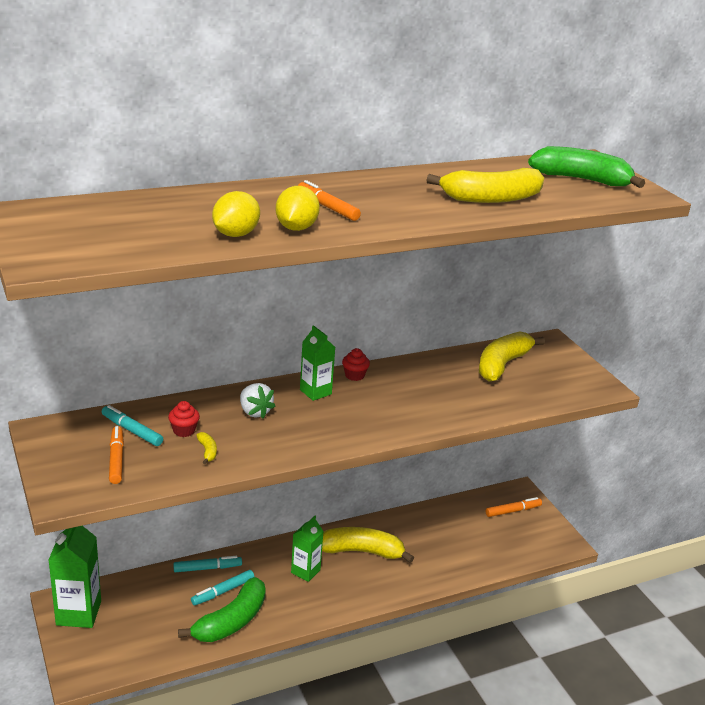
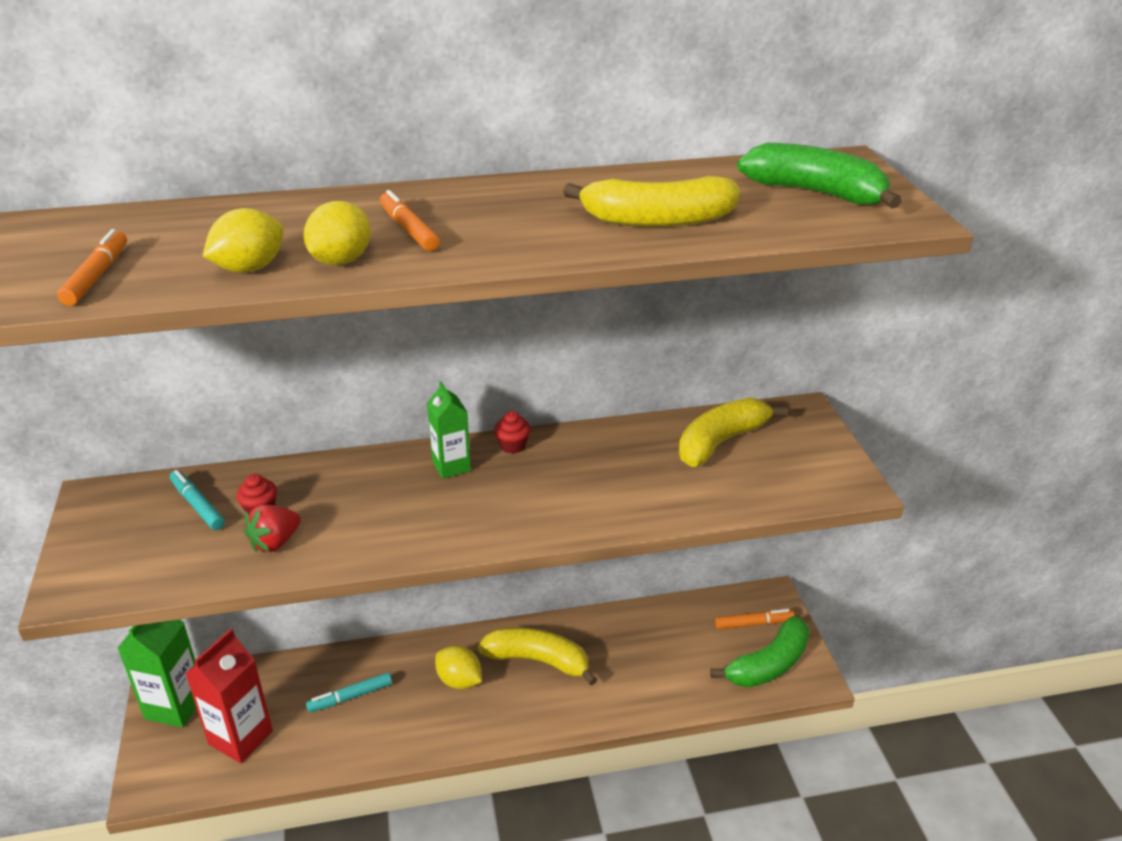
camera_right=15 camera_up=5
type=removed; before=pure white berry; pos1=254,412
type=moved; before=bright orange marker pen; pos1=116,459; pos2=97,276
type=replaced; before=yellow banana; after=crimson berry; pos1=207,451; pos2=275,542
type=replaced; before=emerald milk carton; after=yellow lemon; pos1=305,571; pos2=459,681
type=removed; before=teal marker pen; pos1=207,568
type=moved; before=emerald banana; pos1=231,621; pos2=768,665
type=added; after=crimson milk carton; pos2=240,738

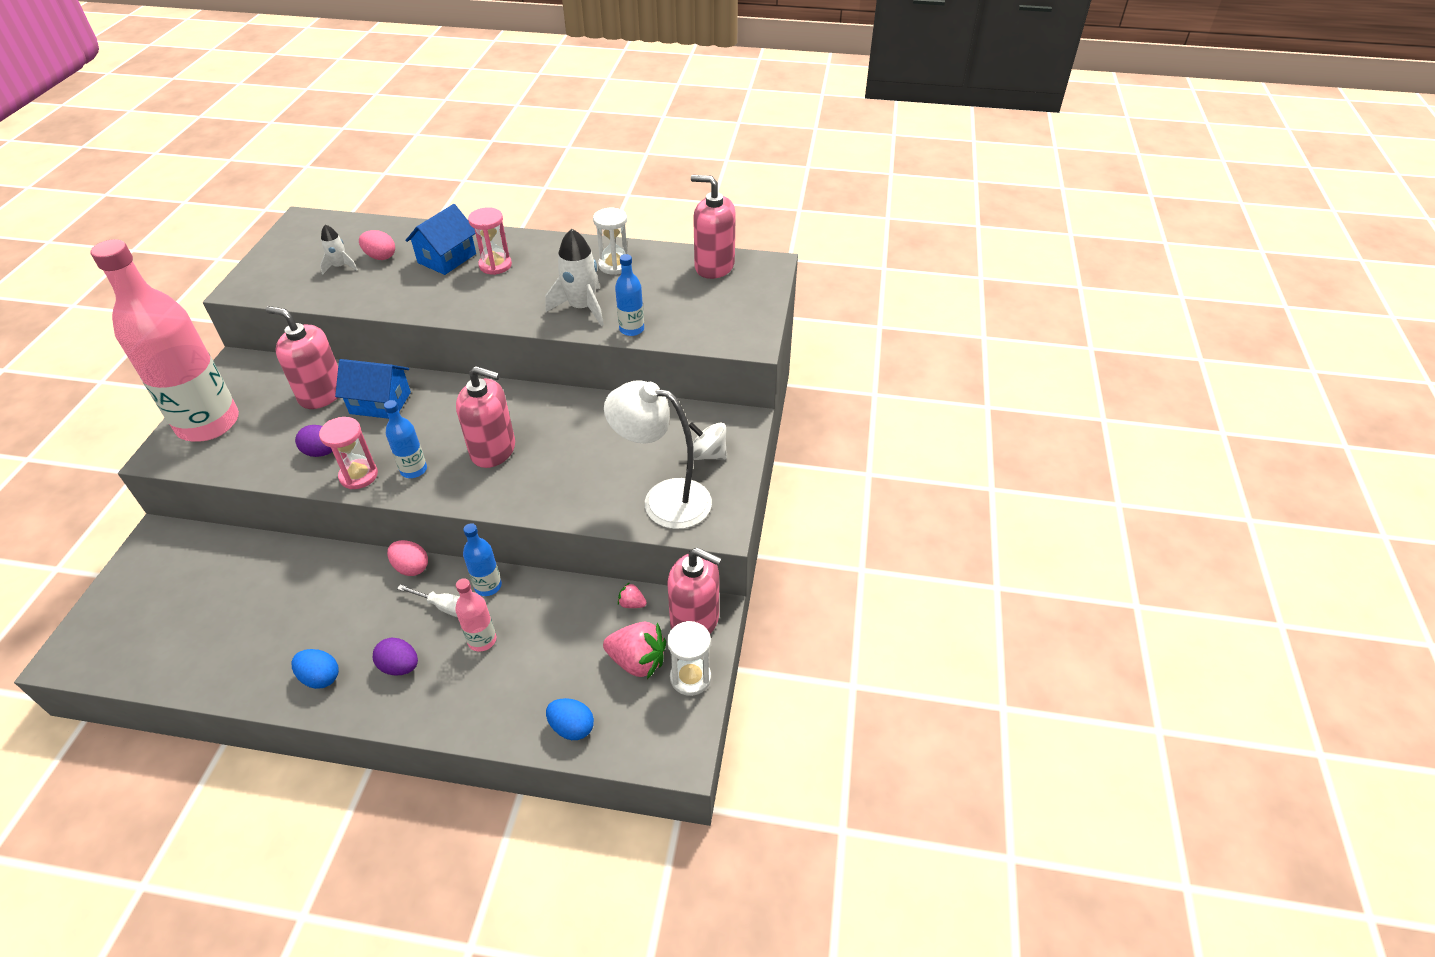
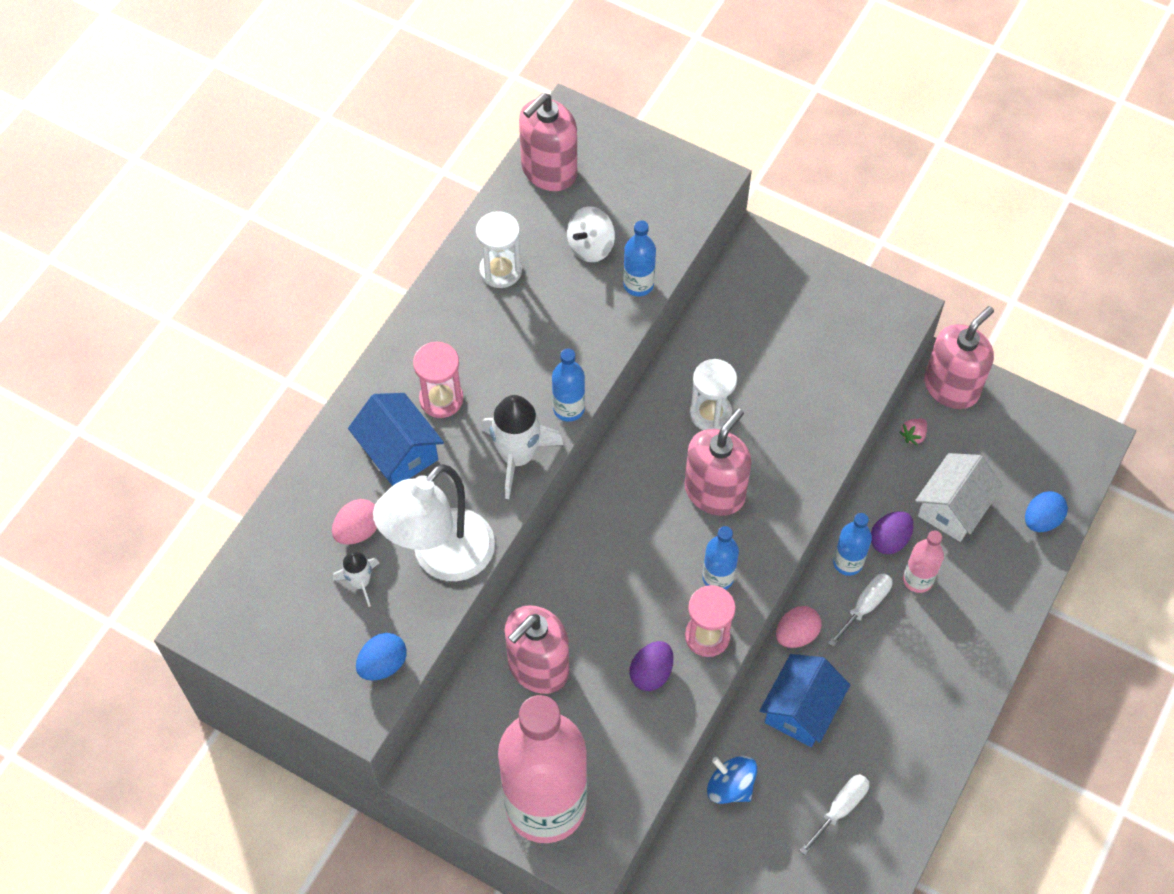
camera_right=-70 camera_up=15
type=moved; before=pure white toy rocket; pos1=582,307; pos2=517,456
type=moved; before=cobalt cottage; pos1=380,403; pos2=801,709
type=moved; before=pure white reading lamp; pos1=663,499; pos2=441,558
type=moved; before=pure white toy top; pos1=708,454; pos2=590,246
type=removed; before=rosy berry; pos1=637,661
type=moved; before=pure white sandglass; pos1=690,677; pos2=710,413
type=moved; before=violet egg shape; pos1=400,666; pos2=889,540
type=moved; before=cobalt egg shape; pos1=320,677; pos2=383,664
type=added; after=cobalt bottle; pos2=568,408
type=added; after=pure white cottage; pos2=953,508
type=added; after=cobalt toy top; pos2=730,786
type=added; after=pure white hand screwdriver; pos2=840,809

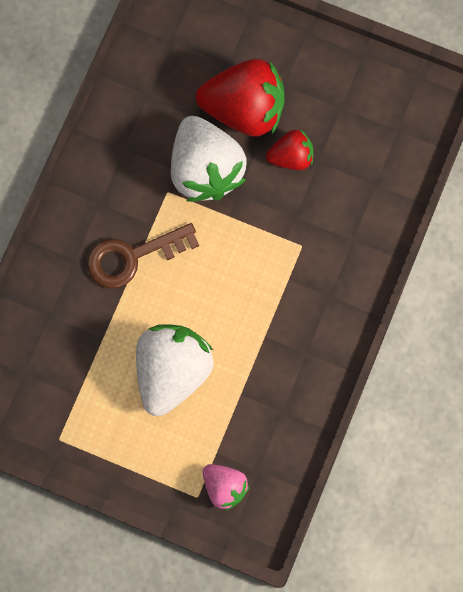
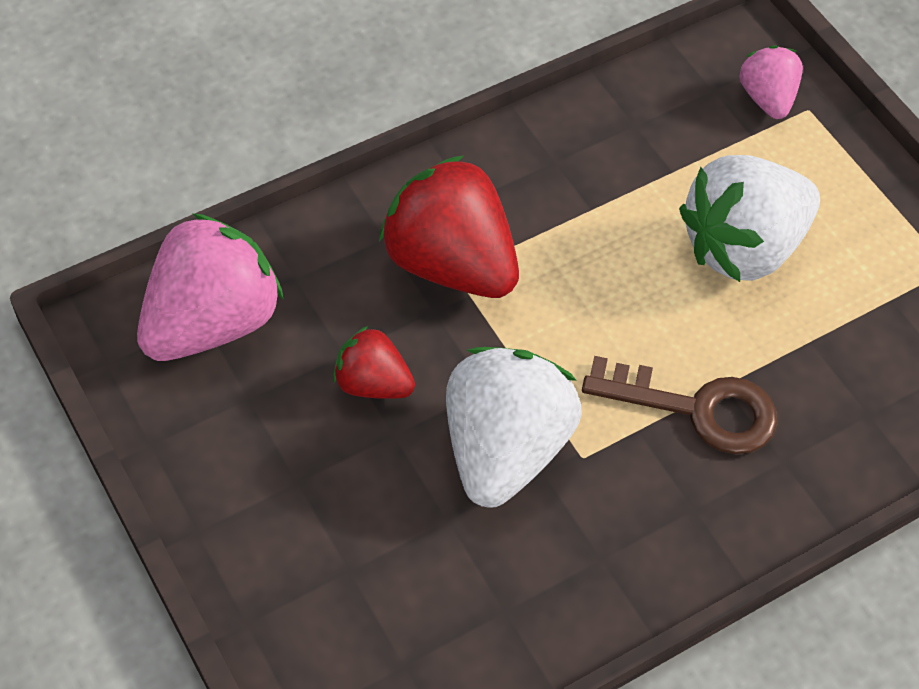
camera_right=-145 camera_up=-20
type=moved; before=crimson berry; pos1=244,109; pos2=451,263
type=added; after=rosy berry; pos2=212,322

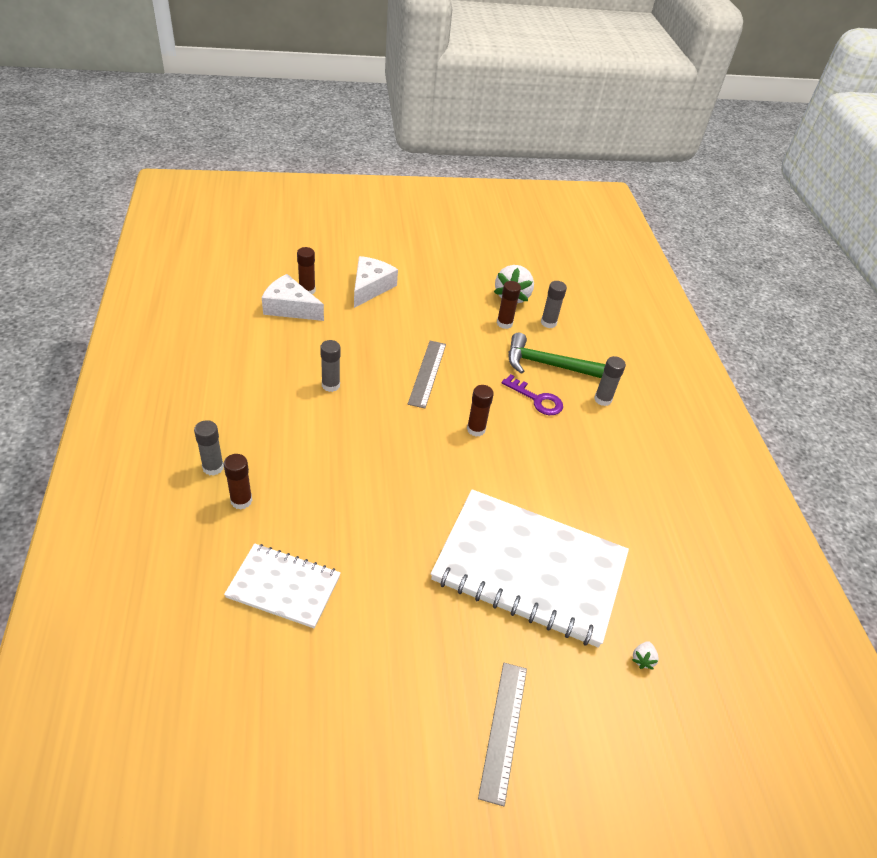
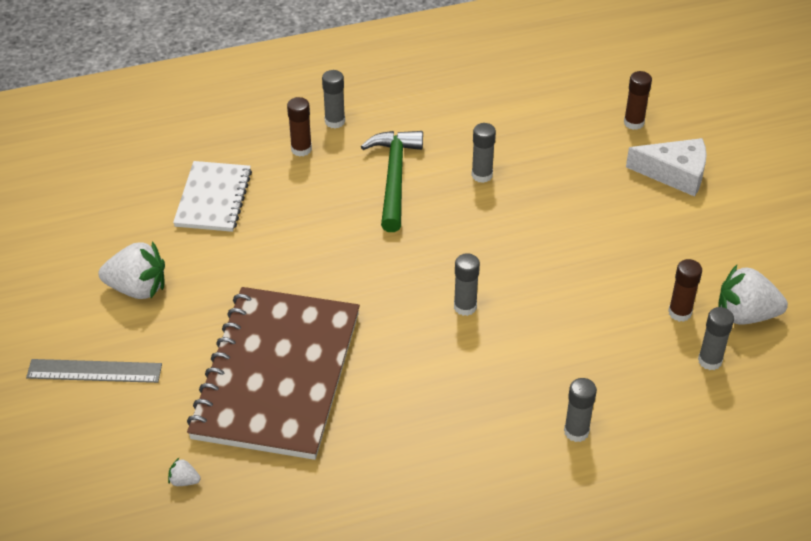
camera_right=85 camera_up=0
type=removed; before=pure white piece of cheese; pos1=290,307
type=moved; before=emerald hammer; pos1=551,365; pos2=394,178
type=removed; before=grey straightedge; pos1=427,373
type=removed; before=violet latchkey; pos1=537,399
type=recoloured; before=russet glue stick; after=grey glue stick; pos1=476,429; pos2=465,307
type=recoloured; before=pure white notepad; after=russet notepad; pos1=529,568; pos2=277,375
type=added; after=pure white berry; pos2=137,288

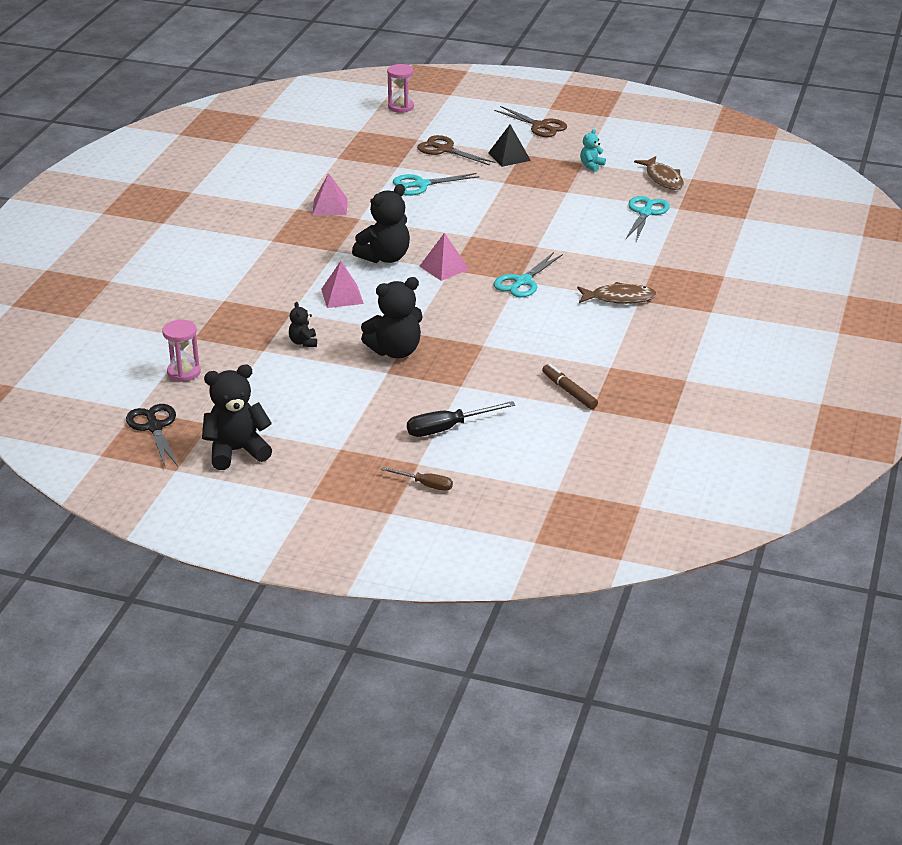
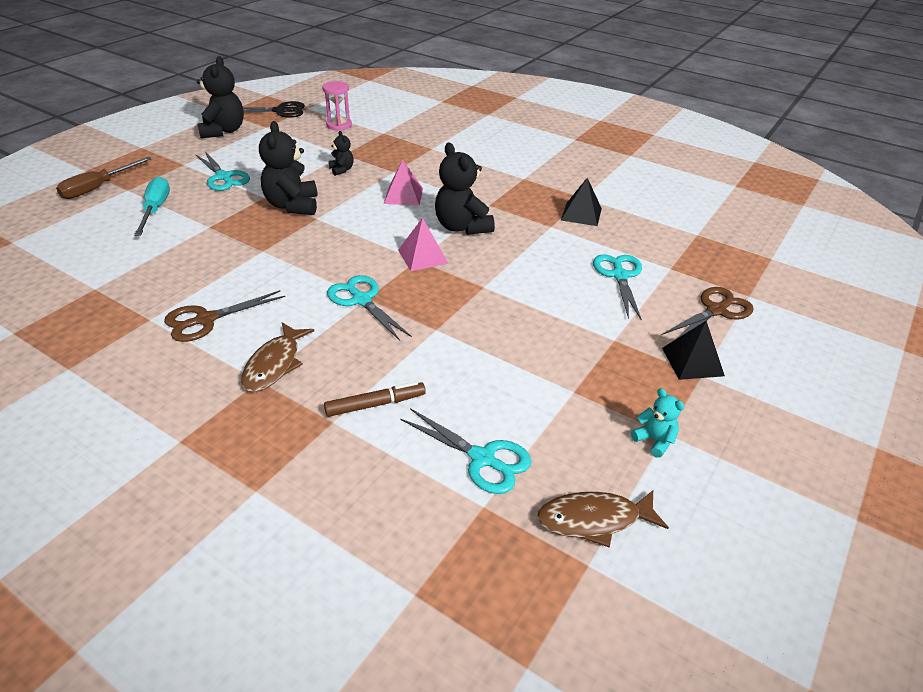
camera_right=105 camera_up=5
type=removed; before=rosy sandglass; pos1=401,107
type=moved; before=russet scissors; pos1=540,126; pos2=206,320
type=recoloured; before=rosy pyramid shape; after=ebony pyramid shape; pos1=330,207; pos2=581,214
type=turned; before=ebony stuffed bear; pos1=303,342; pos2=342,170; turn=60
type=moved; before=russet marker pen; pos1=569,391; pos2=375,404
type=recoloured; before=ebony hand screwdriver; after=teal hand screwdriver; pos1=448,428; pos2=156,209
type=resized; before=russet hand screwdriver; pos1=425,485; pos2=98,188; scale=1.58
type=added; after=teal scissors; pos2=223,177

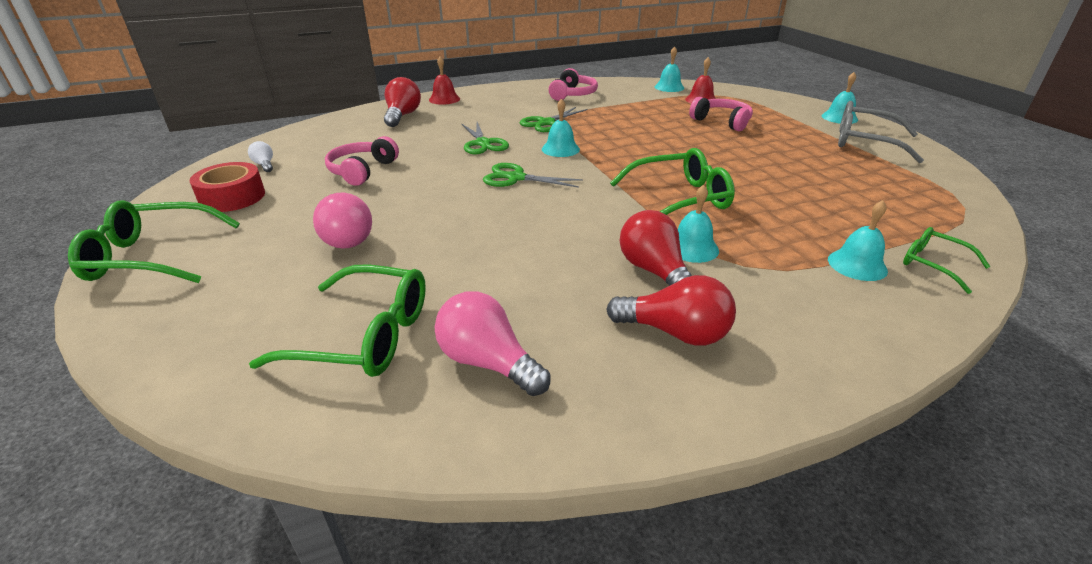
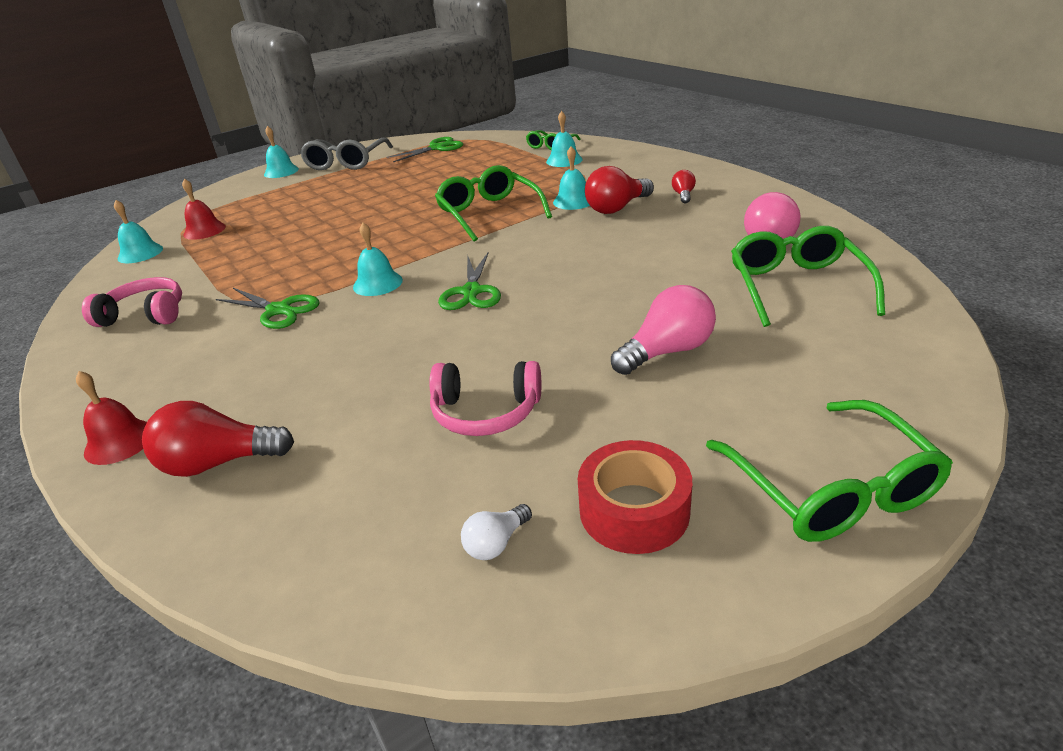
camera_right=-100 camera_up=0
type=removed; before=rosy headset; pos1=722,122
type=moved; before=emerald scissors; pos1=483,143; pos2=437,148
type=resized; before=crimson bulb; pos1=675,332; pos2=683,195; scale=0.53

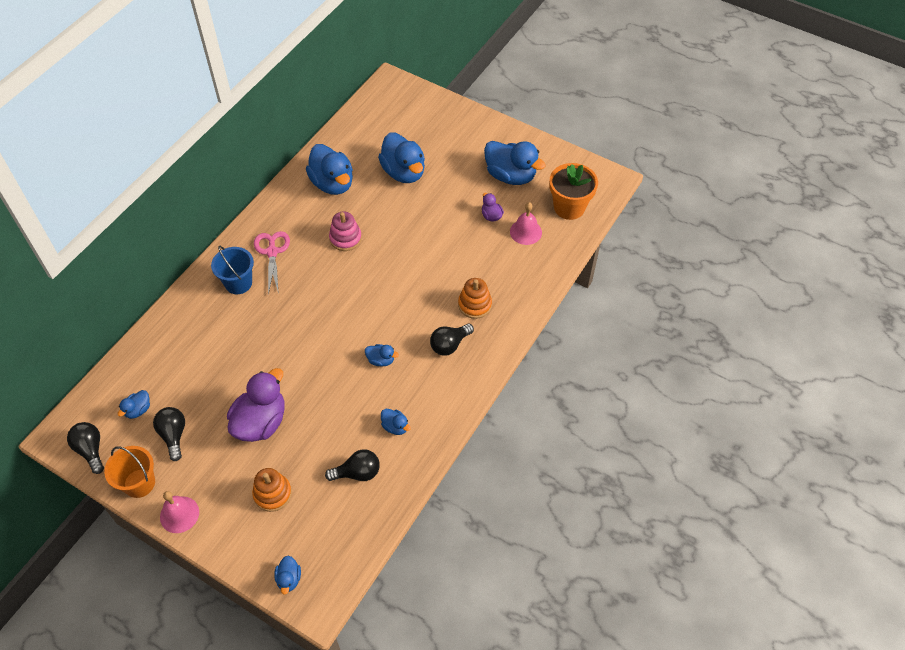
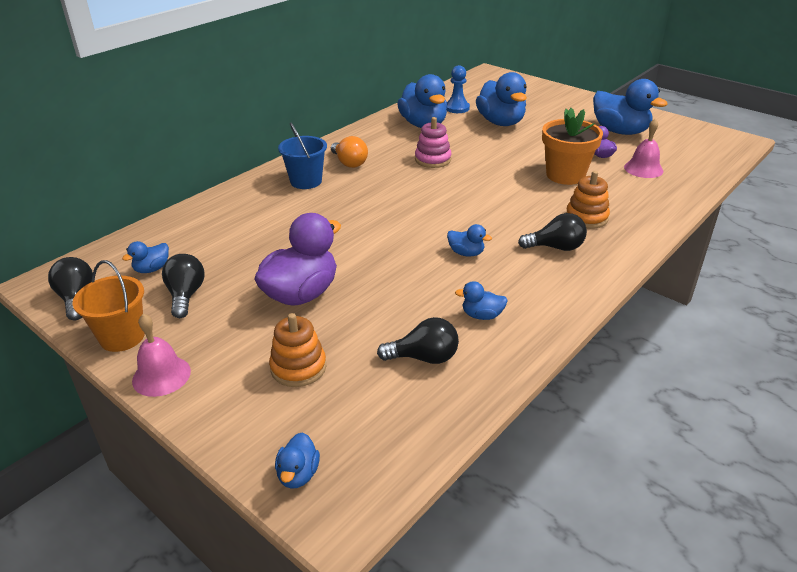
camera_right=10 camera_up=-20
type=moved; before=bright orange flower pot; pos1=569,207; pos2=565,175
type=replaced; before=rosy scissors; after=bright orange bulb; pos1=272,252; pos2=349,163
type=turned; before=ebony bulb; pos1=449,345; pos2=556,247; turn=-150
type=turned; before=cobalt duck; pos1=395,427; pos2=482,315; turn=135
type=added; after=cobalt game pawn; pos2=457,108

